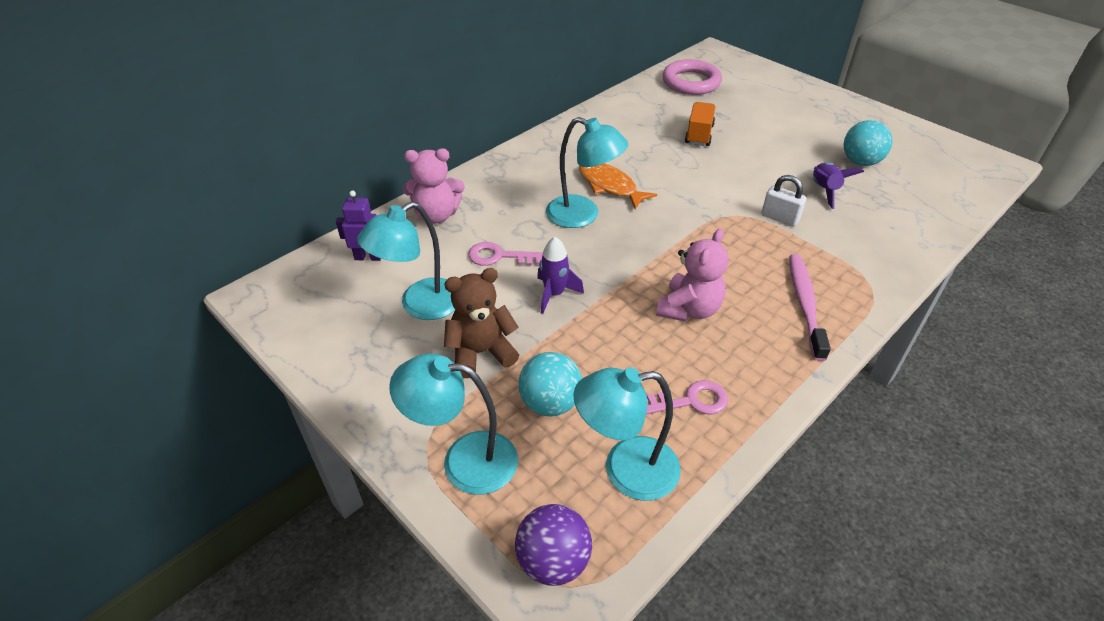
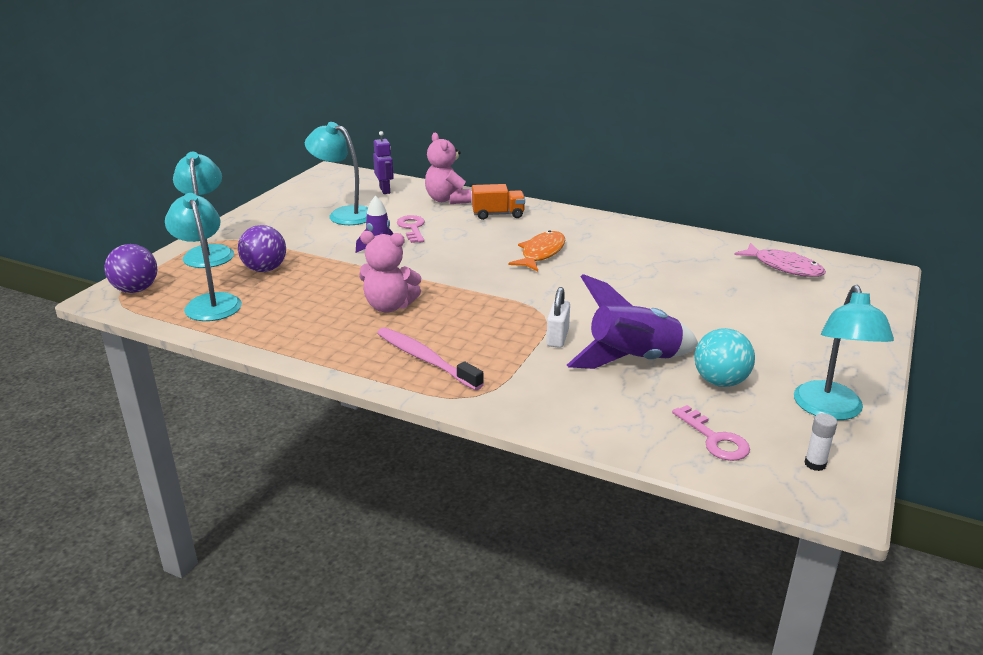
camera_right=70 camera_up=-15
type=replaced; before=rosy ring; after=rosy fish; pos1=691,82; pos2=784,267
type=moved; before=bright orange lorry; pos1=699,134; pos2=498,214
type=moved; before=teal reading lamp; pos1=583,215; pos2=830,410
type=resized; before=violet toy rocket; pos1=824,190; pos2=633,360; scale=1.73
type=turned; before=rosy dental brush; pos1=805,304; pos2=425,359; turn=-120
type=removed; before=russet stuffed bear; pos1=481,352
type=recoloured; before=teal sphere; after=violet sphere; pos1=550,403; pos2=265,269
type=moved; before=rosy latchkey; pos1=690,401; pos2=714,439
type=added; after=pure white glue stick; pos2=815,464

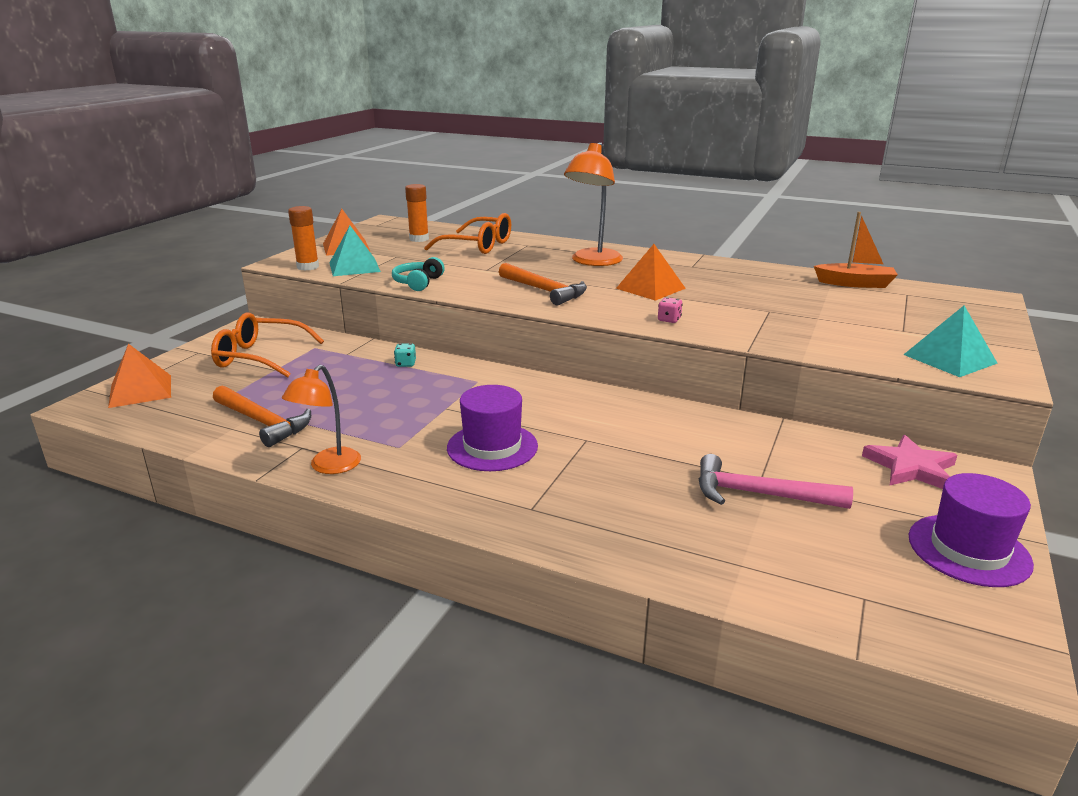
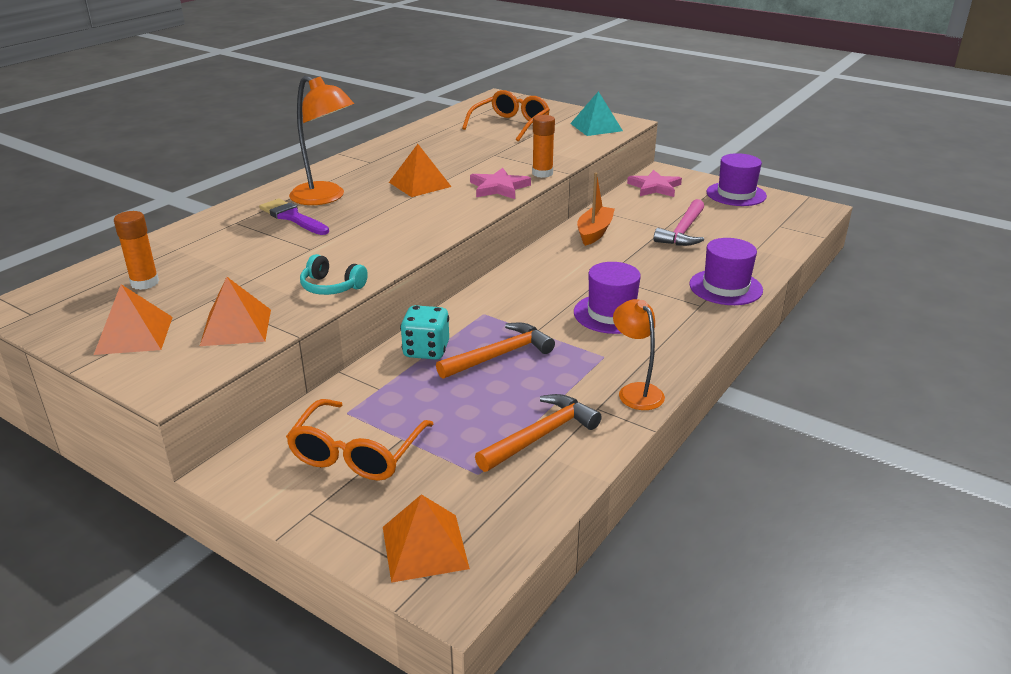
camera_right=-80 camera_up=5
type=moved; before=bright orange glue stick; pos1=308,267; pos2=542,173
type=moved; before=bright orange sailboat; pos1=855,283; pos2=594,232
type=moved; before=bright orange spectacles; pos1=478,246; pos2=510,125
type=recoloured; before=teal pyramid shape; after=bright orange pyramid shape; pos1=354,267; pos2=236,327
type=moved; before=bright orange hammer; pos1=544,291; pos2=499,355
type=replaced; before=rosy game die; after=rosy five-pointed star; pos1=669,320; pos2=499,187
type=resized; before=teal game die; pos1=405,364; pos2=426,350; scale=1.99
type=turned; before=bright orange reading lamp; pos1=329,467; pos2=636,391; turn=-150
type=added; after=violet brush; pos2=292,217
type=added; after=violet tall hat; pos2=725,287

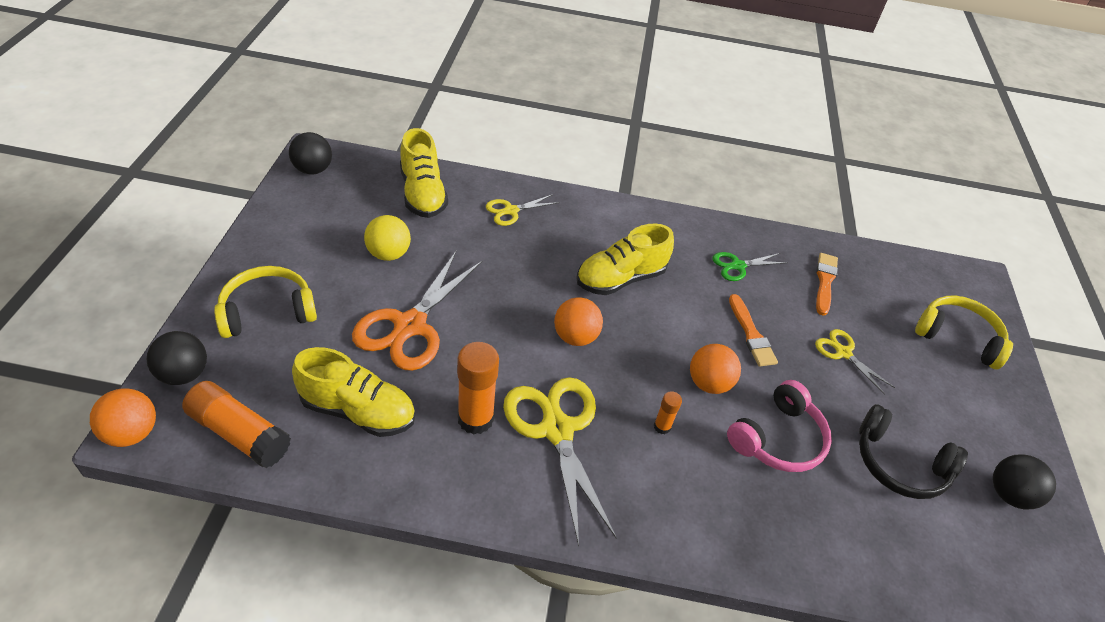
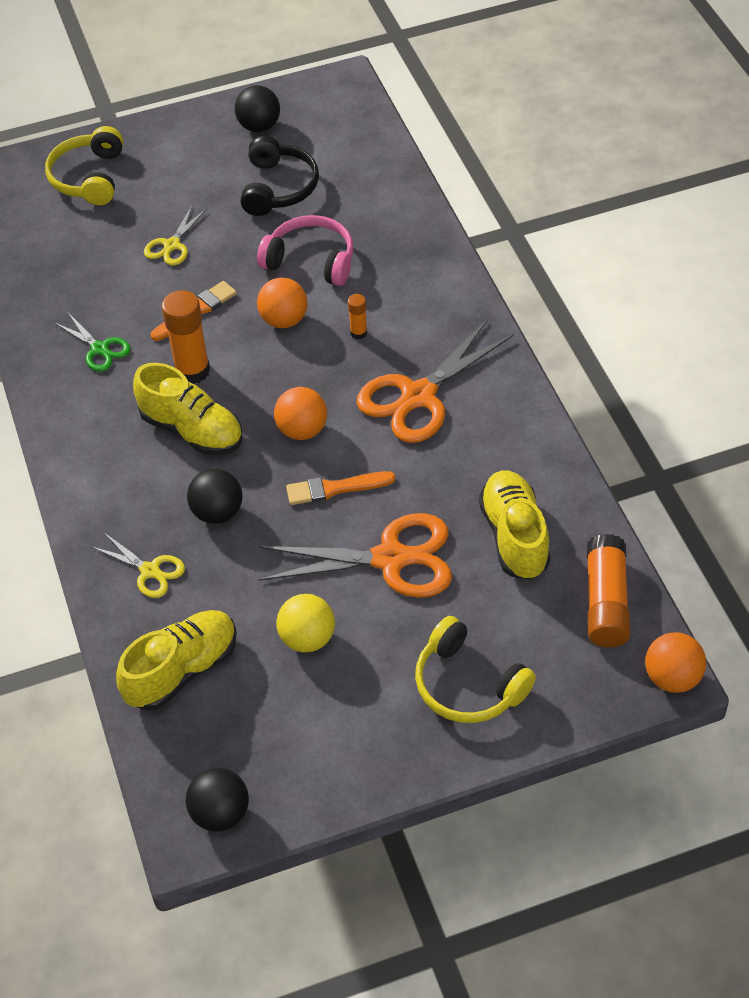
camera_right=-110 camera_up=5
type=moved; before=bright orange brush; pos1=824,281; pos2=335,488
type=moved; before=ebony sphere; pos1=184,374; pos2=217,512
type=moved; before=bright orange glue stick; pos1=475,419; pos2=192,371
type=recoloured; before=yellow scissors; after=bright orange scissors; pos1=557,429; pos2=418,396

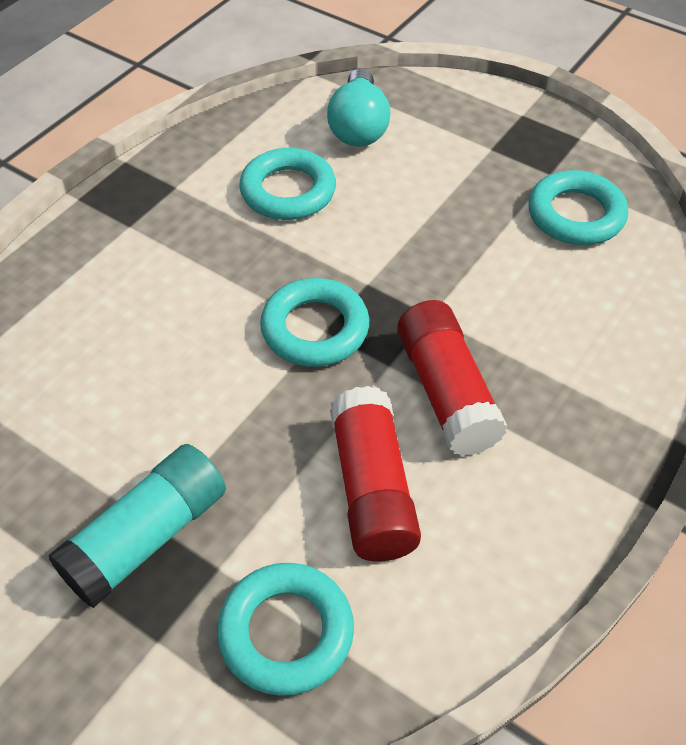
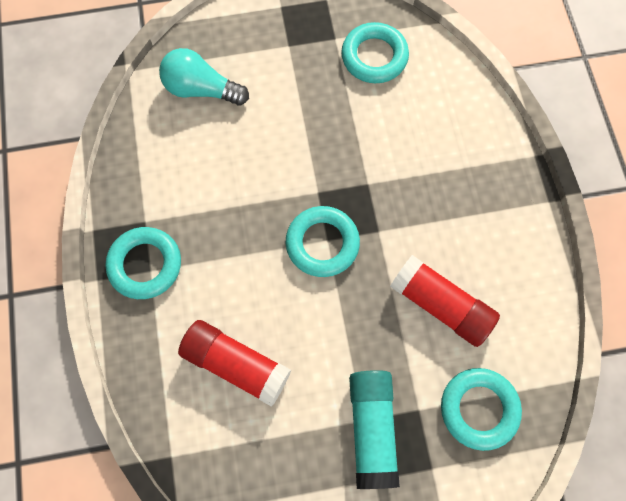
camera_right=-45 camera_up=20
type=turned; before=teal bulb; pos1=359,126; pos2=201,89; turn=150
type=moved; before=teal ring; pos1=288,191; pos2=145,265
type=moved; before=crimson glue stick; pos1=447,392; pos2=236,364

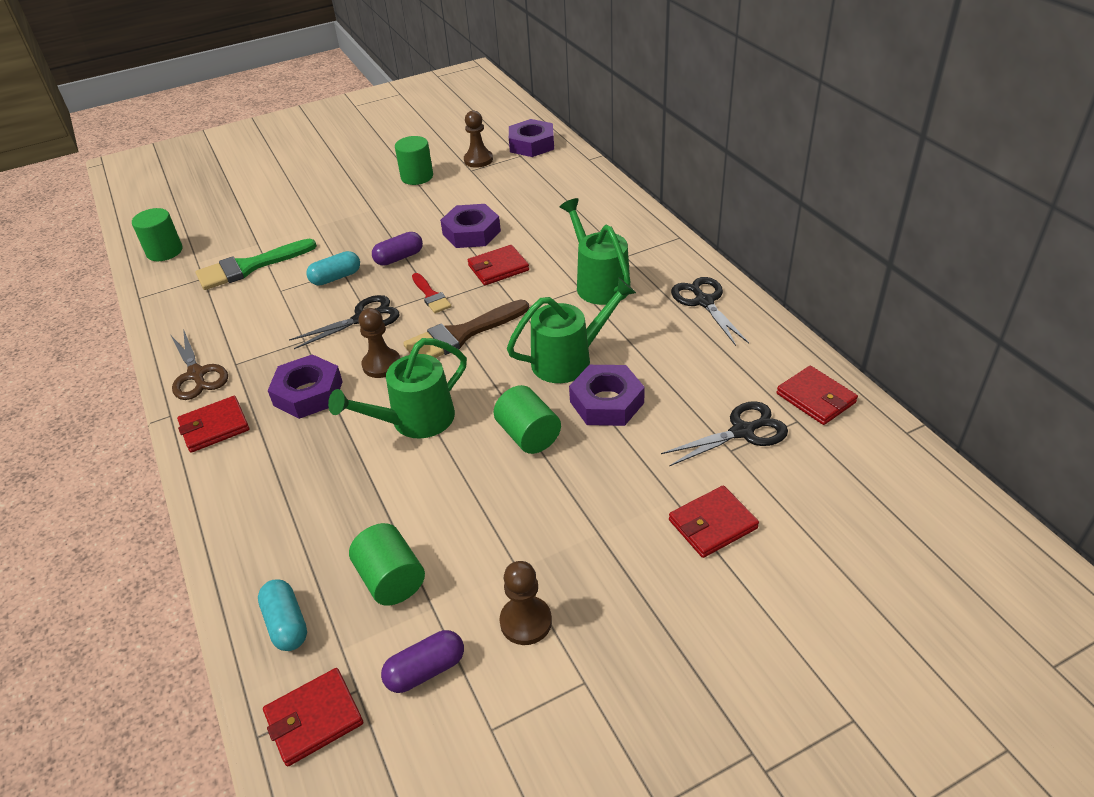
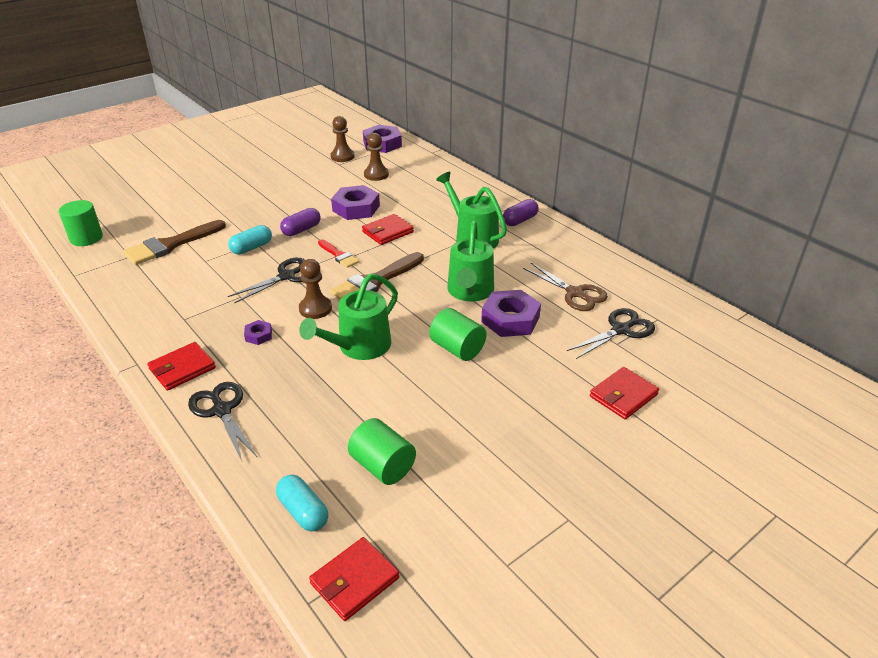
camera_right=-15 camera_up=-5
type=removed; before=emerald cylinder; pos1=417,177
type=recoloured; before=emerald brush; after=russet brush; pos1=249,267; pos2=170,245
type=moved; before=ebony scissors; pos1=704,302; pos2=222,410
type=turned; before=emerald watering can; pos1=569,359; pos2=470,292; turn=135
type=moved; before=russet scissors; pos1=196,374; pos2=575,293
type=resized; before=violet hex nut; pos1=308,393; pos2=258,335; scale=0.48
type=removed; before=crimson wallet; pos1=815,398
type=moved; before=russet game pawn; pos1=526,622; pos2=376,175
type=moved; before=violet pill; pos1=425,670; pos2=520,220

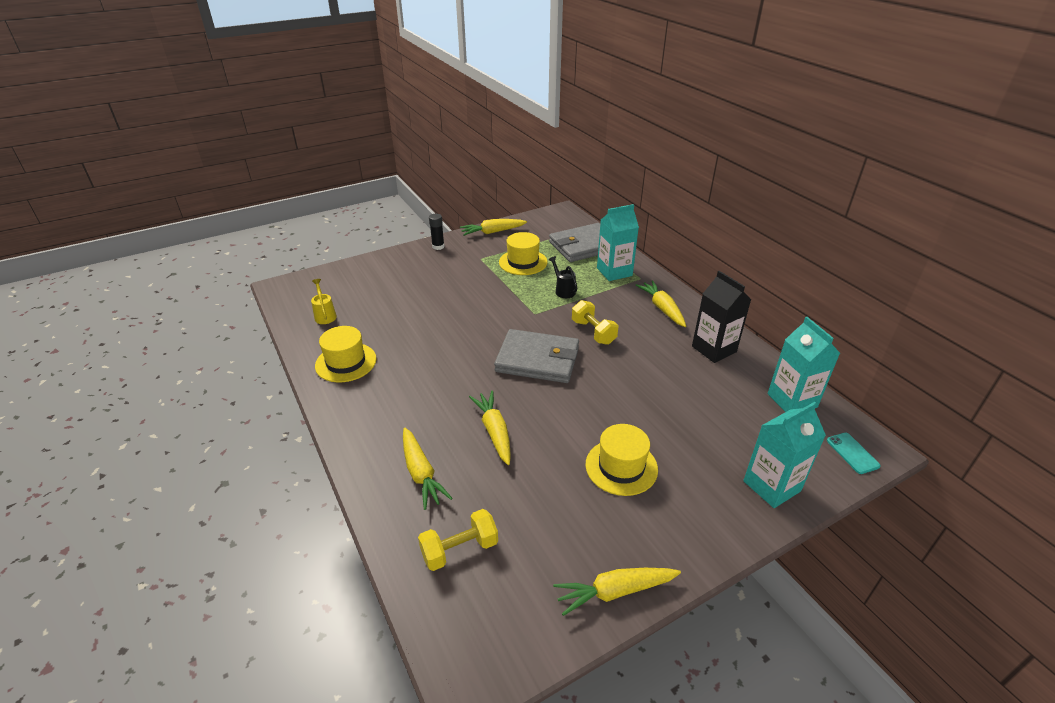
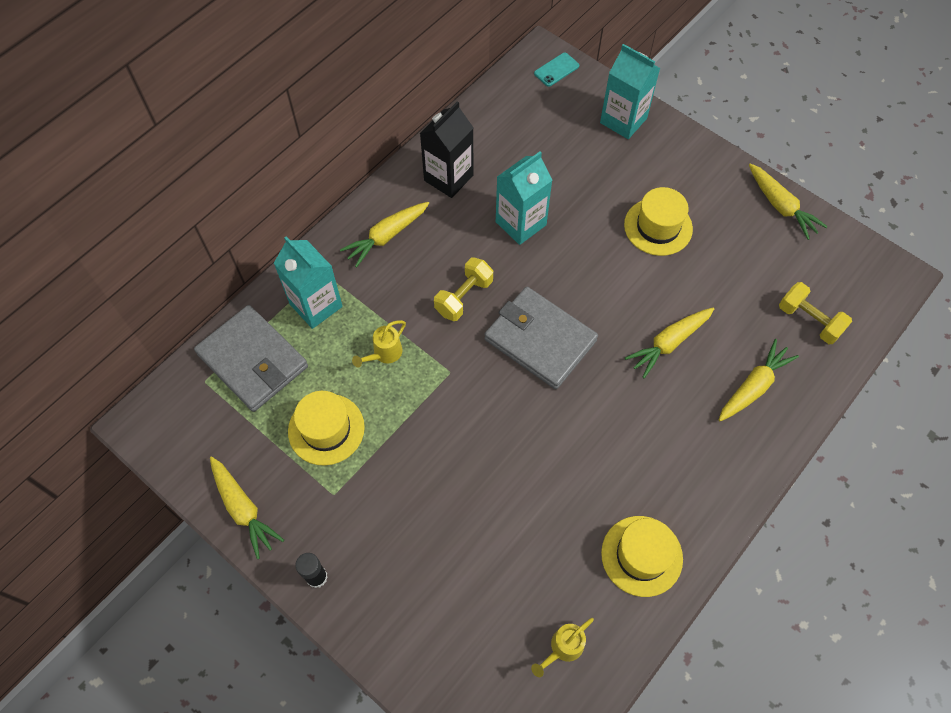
camera_right=-110 camera_up=25
type=recoloured; before=ebony watering can; after=yellow watering can; pos1=563,290; pos2=384,354
type=moved; before=teal milk carton; pos1=792,400; pos2=521,223
type=turned; before=grey wallet; pos1=537,360; pos2=540,340; turn=-45

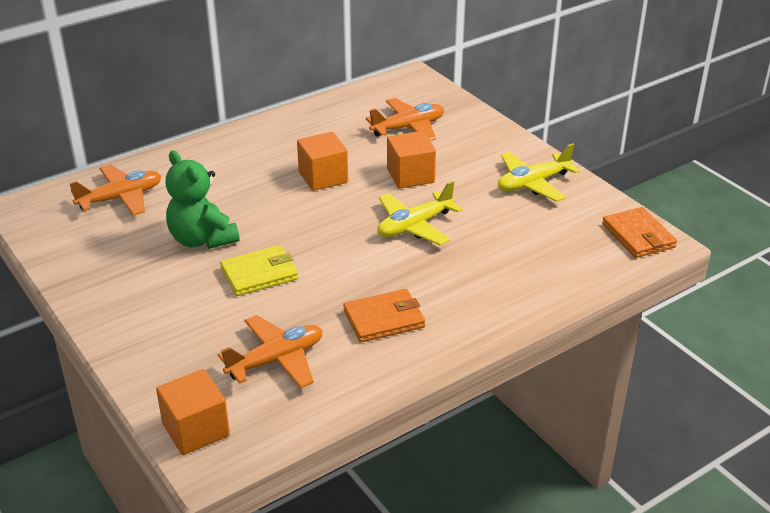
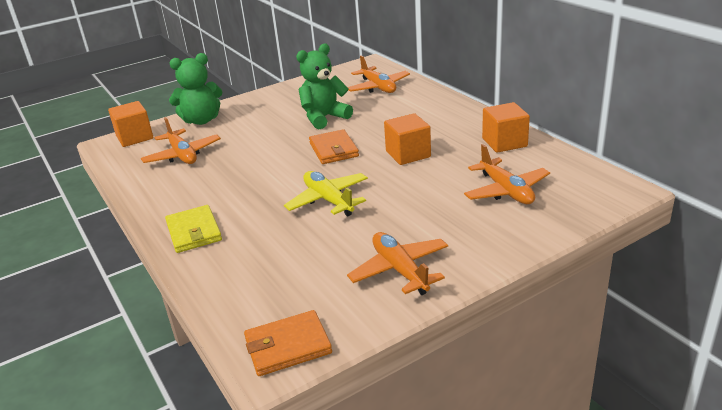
camera_right=95 camera_up=-5
type=moved; before=bright orange block; pos1=410,176; pos2=504,142
type=recoloured; before=yellow plane; after=bright orange plane; pos1=533,183; pos2=400,270
type=moved; before=yellow wallet; pos1=259,274; pos2=194,232
type=moved; before=bright orange wallet; pos1=384,319; pos2=333,150
type=added; after=emerald stuffed bear; pos2=201,120

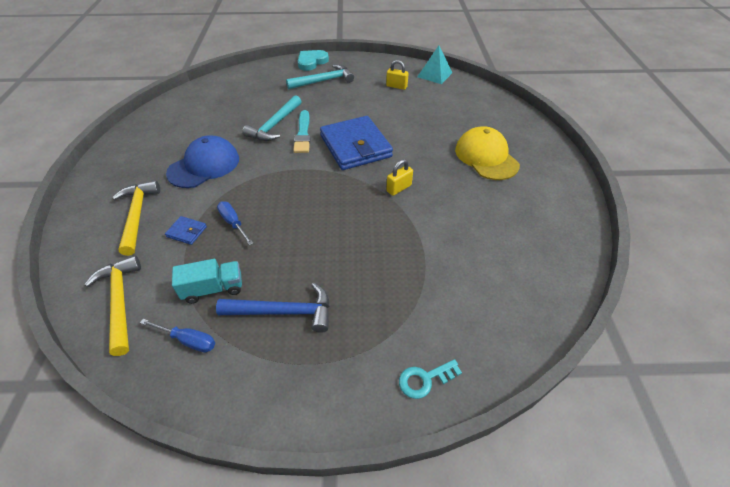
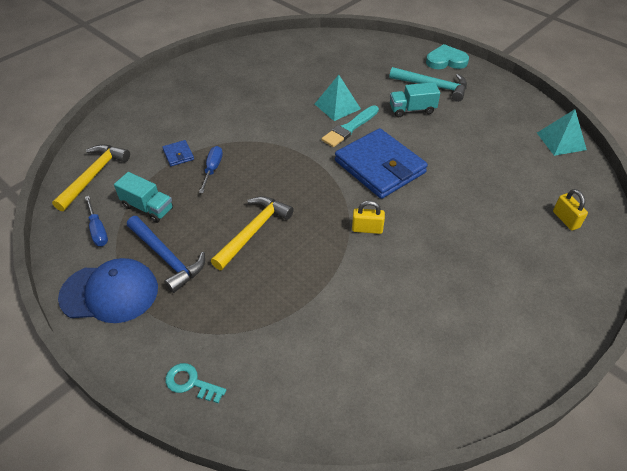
camera_right=45 camera_up=0
type=moved; before=yellow lock; pos1=396,86; pos2=565,219
type=replaced; before=teal hammer; after=teal pyramid shape; pos1=275,125; pos2=337,106
type=turned; before=cobalt wallet; pos1=355,146; pos2=380,167; turn=-60
type=removed; before=yellow baseball cap; pos1=486,157
type=moved; before=cobalt baseball cap; pos1=204,165; pos2=110,293
type=moved; before=yellow hammer; pos1=137,215; pos2=253,231
type=added; after=teal lorry; pos2=412,110

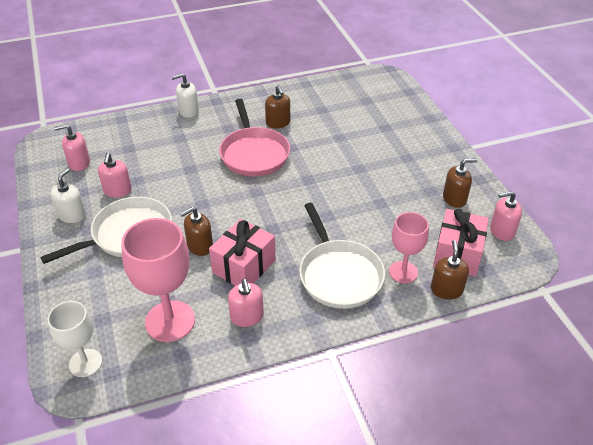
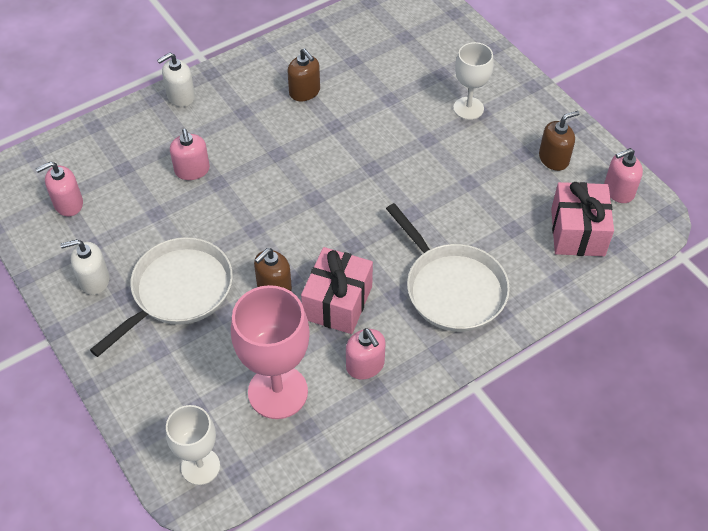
camera_right=-15 camera_up=10
type=removed; before=rosy pan; pos1=254,154
type=moved; before=rosy soap pump; pos1=117,191; pos2=192,170
type=turned; before=pure white soap pump; pos1=72,215; pos2=94,280; turn=-105
type=removed; before=rosy wine glass; pos1=403,272
type=removed; before=russet soap pump; pos1=446,290
type=added; after=pure white wine glass; pos2=468,108

